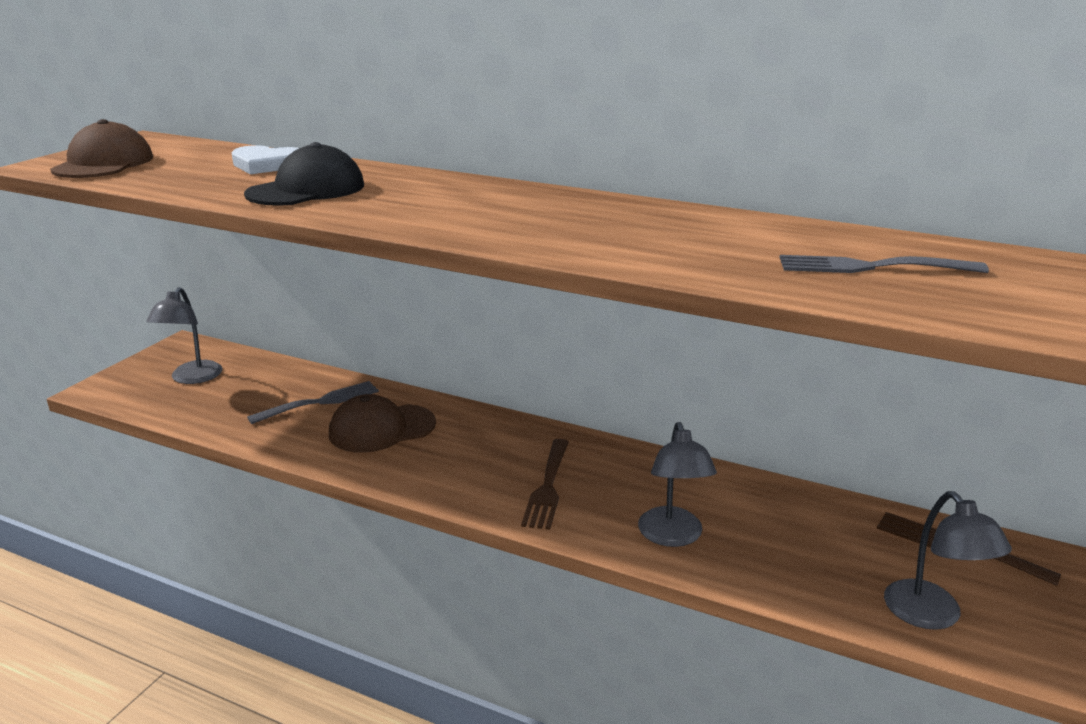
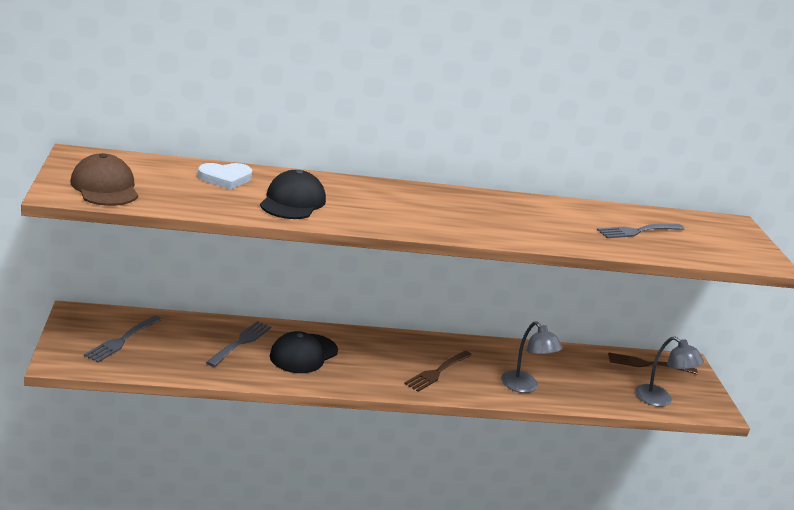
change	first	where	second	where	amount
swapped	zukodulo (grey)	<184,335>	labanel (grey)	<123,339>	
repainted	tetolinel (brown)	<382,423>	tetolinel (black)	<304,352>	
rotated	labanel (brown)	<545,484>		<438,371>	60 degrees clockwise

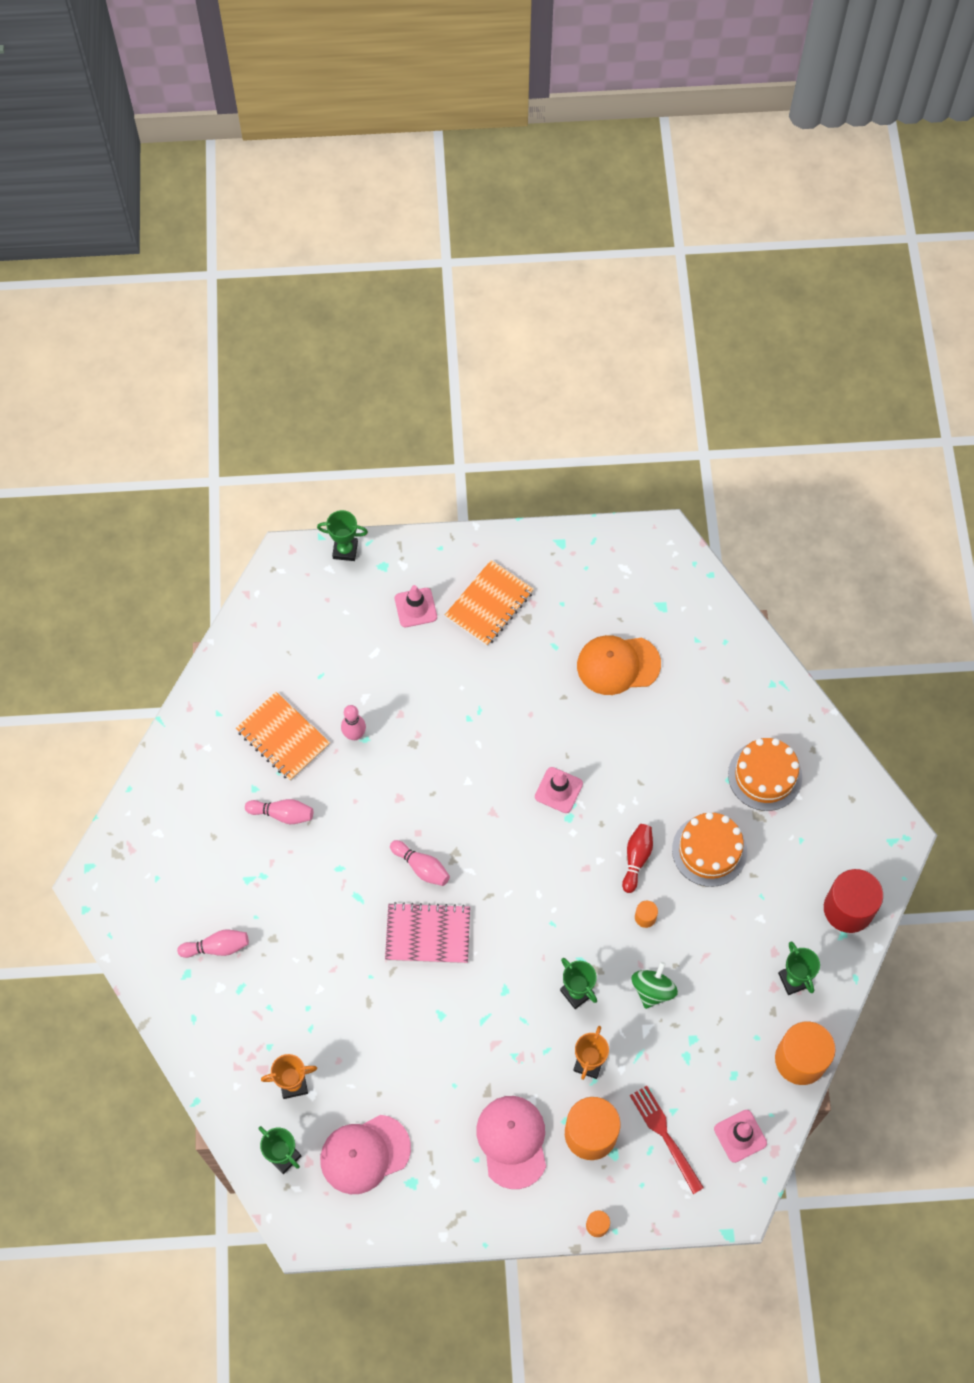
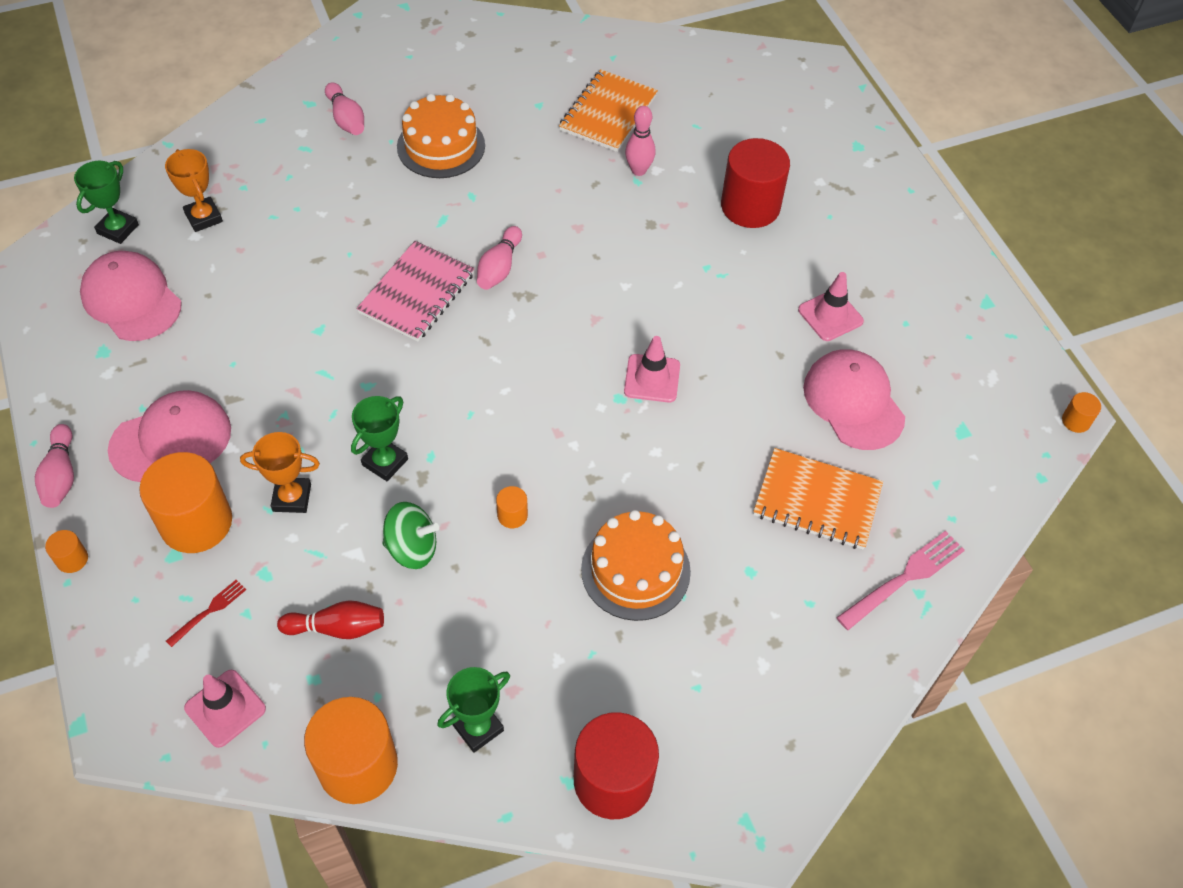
change	first	where	second	where	amount
gone	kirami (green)	<342,535>			
new			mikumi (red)	<755,183>	
new			labanel (pink)	<900,580>	
new			mikumi (orange)	<1081,412>	
shifted	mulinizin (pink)	<279,811>		<54,466>	
shifted	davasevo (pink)	<416,606>		<831,306>	
shifted	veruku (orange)	<489,603>		<818,499>	
shifted	mulinizin (red)	<637,858>		<330,619>	
shifted	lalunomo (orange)	<765,774>		<441,136>	
repainted	tetolinel (orange)	<619,665>	tetolinel (pink)	<854,399>	
rotated	veruku (pink)	<427,932>		<415,291>	45 degrees clockwise
scaled	labanel (red)	<667,1140>		<206,613>	x0.55

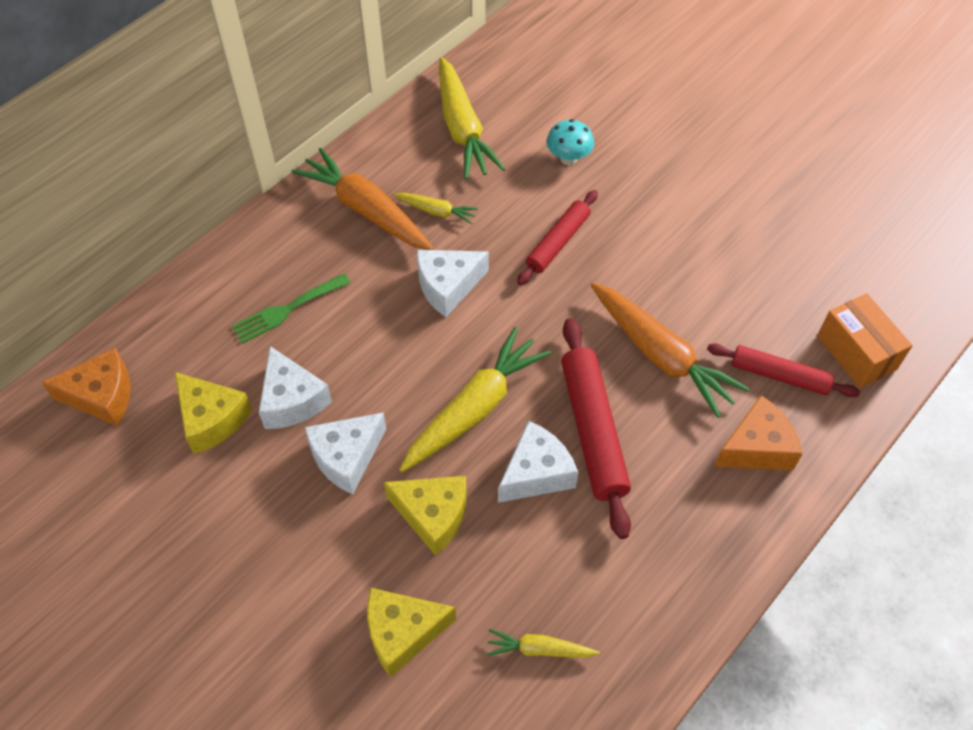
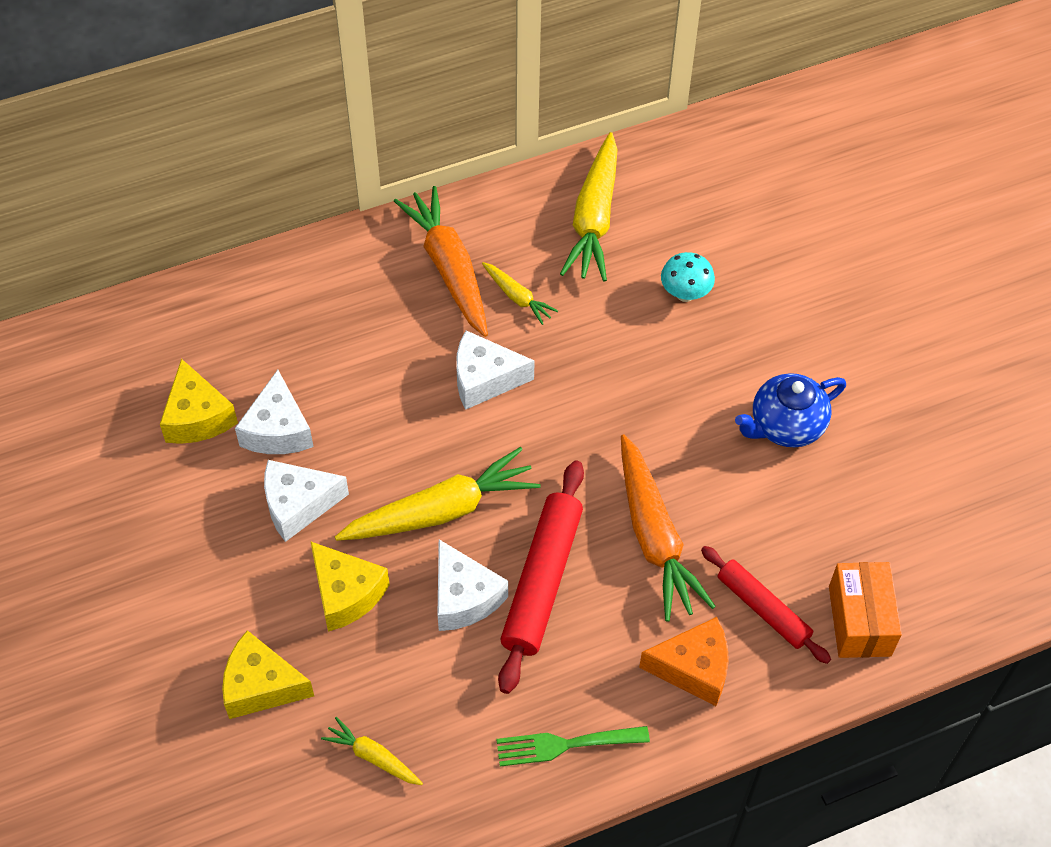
change	first	where	second	where	amount
gone	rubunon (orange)	<86,387>			
gone	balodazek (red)	<557,237>			
new			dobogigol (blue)	<790,410>	
shifted	labanel (green)	<291,308>		<573,746>	
rotated	rubunon (white)	<538,462>		<472,585>	75 degrees clockwise

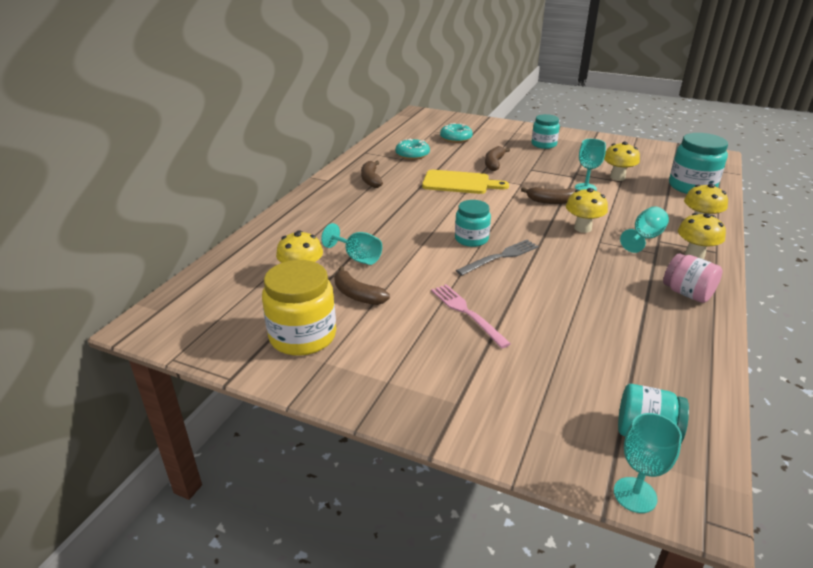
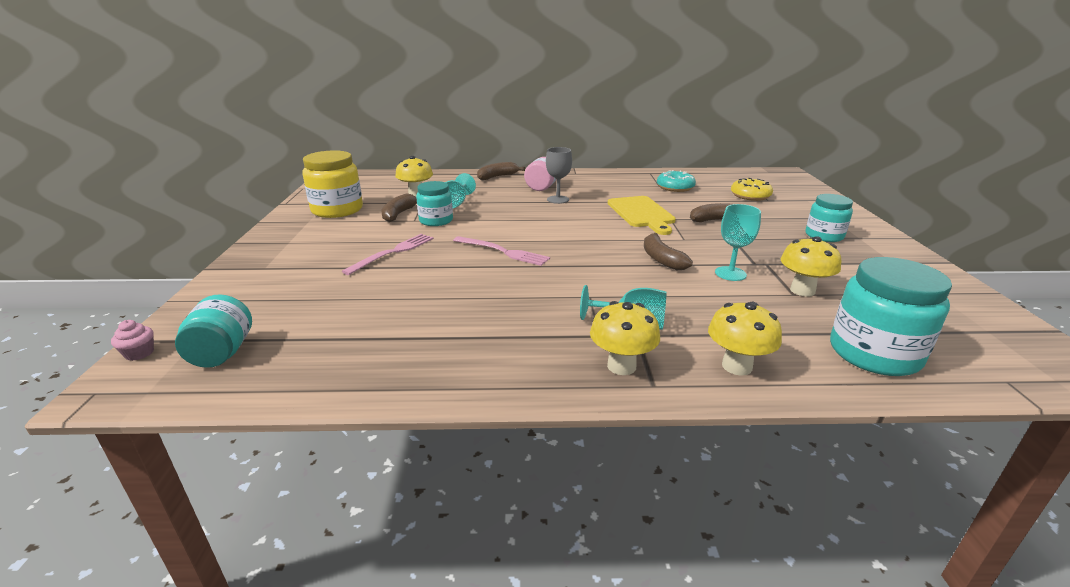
change	first	where	second	where	amount
gone	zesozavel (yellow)	<587,210>			
new			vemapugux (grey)	<559,175>	
shifted	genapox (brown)	<372,174>		<501,171>	
shifted	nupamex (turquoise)	<473,223>		<434,203>	
shifted	nupamex (pink)	<693,278>		<540,174>	
swapped	vemapugux (turquoise)	<648,463>	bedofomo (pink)	<132,340>	
repainted	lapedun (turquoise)	<456,133>	lapedun (yellow)	<752,189>	
repainted	labanel (grey)	<497,258>	labanel (pink)	<501,251>	

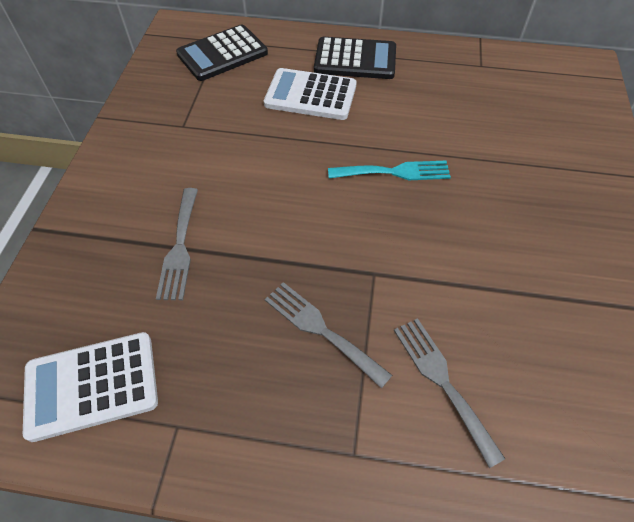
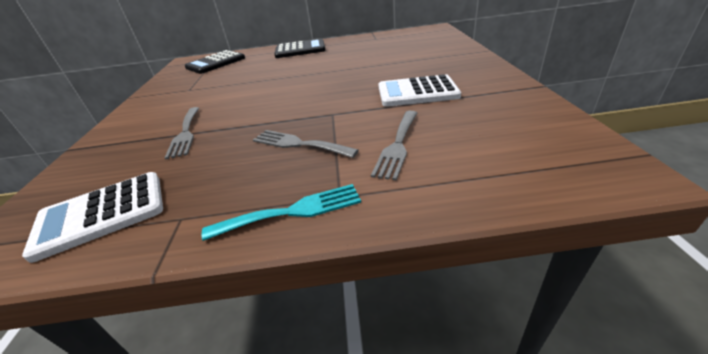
change	first	where	second	where	amount
shifted	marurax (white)	<310,94>		<419,90>	
shifted	labanel (turquoise)	<389,170>		<281,212>	
rotated	labanel (grey)	<449,393>		<394,145>	120 degrees counterclockwise

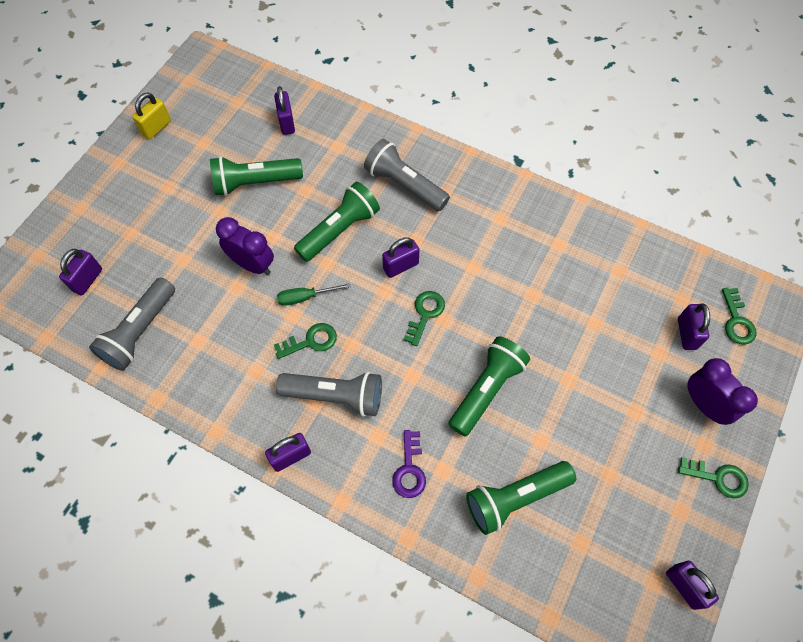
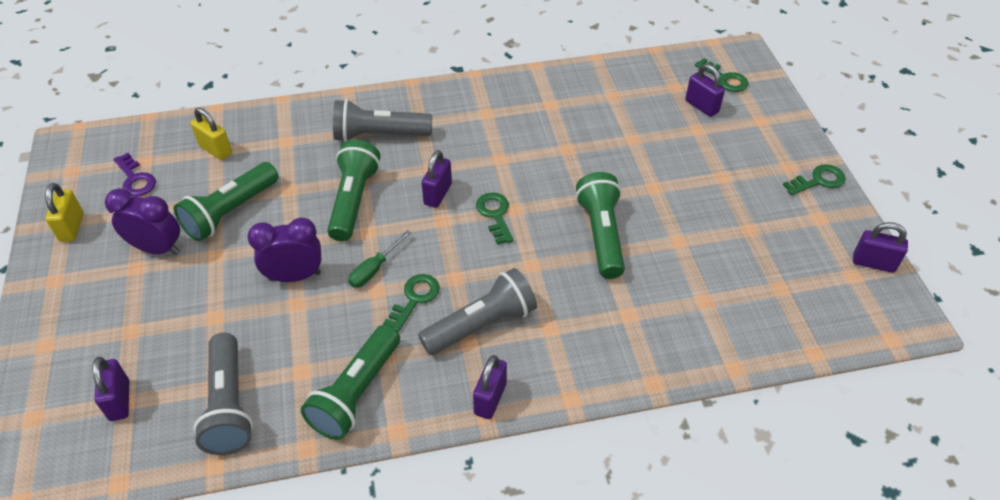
change	first	where	second	where	amount
shifted	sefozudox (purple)	<409,464>		<134,175>	
shifted	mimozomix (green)	<521,498>		<350,382>	
shifted	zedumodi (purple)	<723,391>		<142,221>	
repainted	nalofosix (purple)	<284,110>	nalofosix (yellow)	<211,133>	

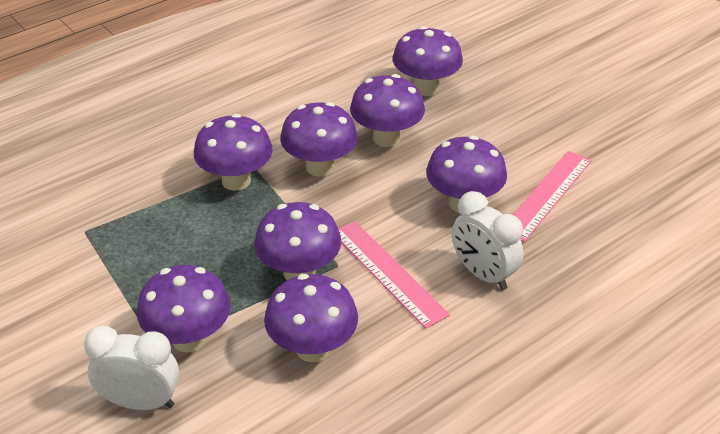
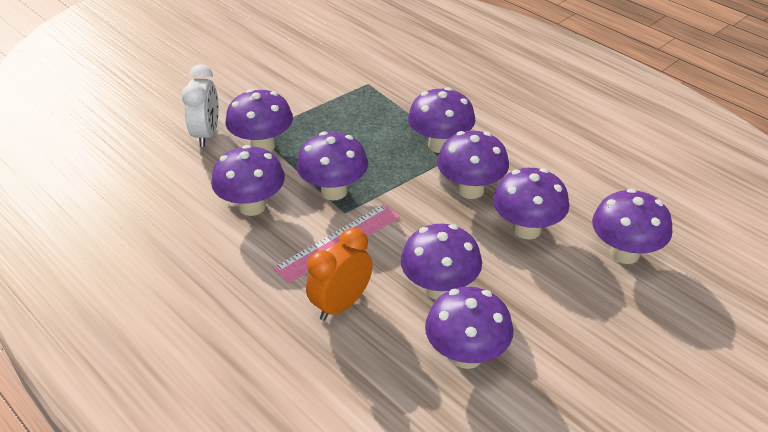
change	first	where	second	where	amount
swapped	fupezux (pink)	<552,196>	zesozavel (purple)	<469,328>	
repainted	zedumodi (white)	<487,240>	zedumodi (orange)	<339,274>	

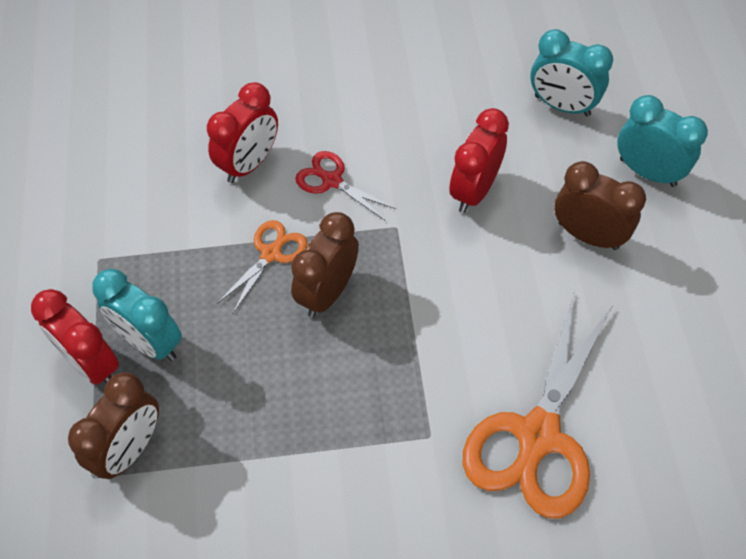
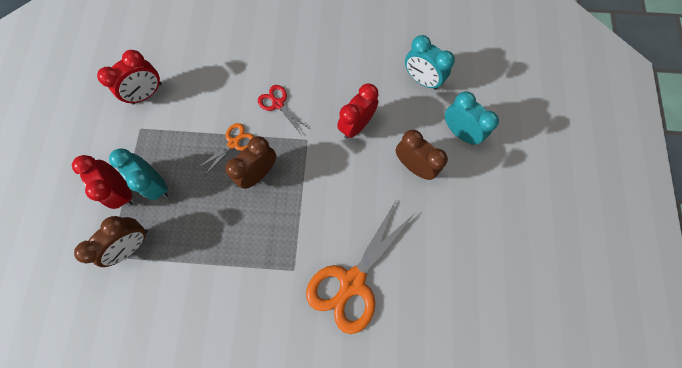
change	first	where	second	where	amount
shifted	zedumodi (red)	<242,132>		<129,77>	

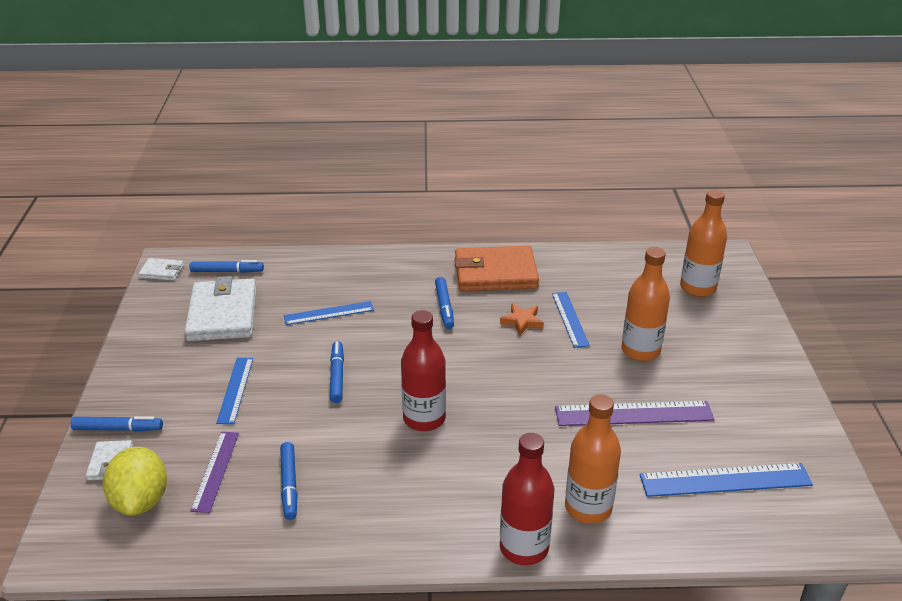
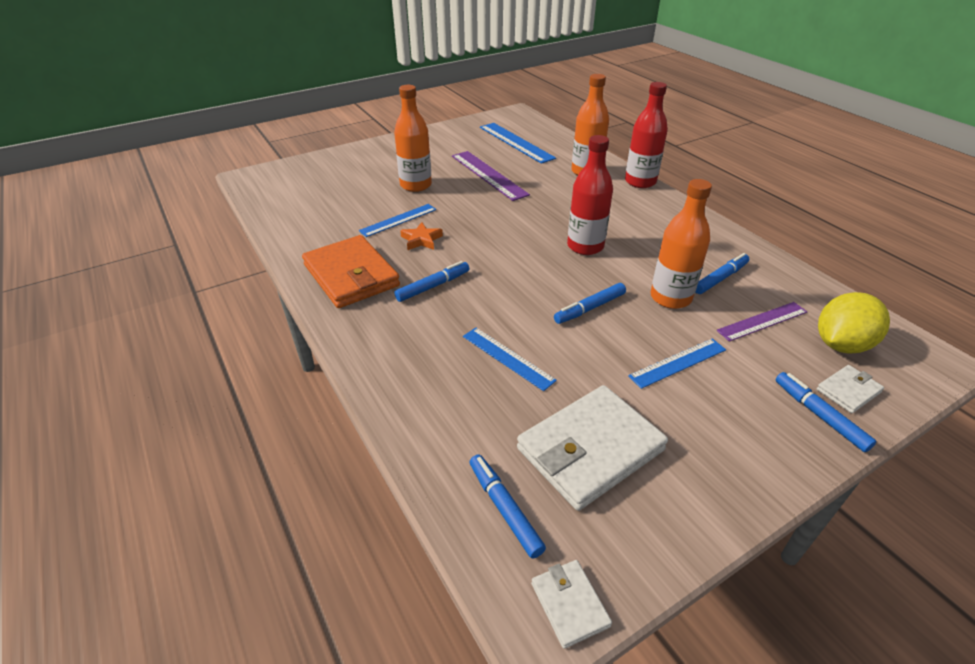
change	first	where	second	where	amount
shifted	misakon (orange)	<703,243>		<681,244>	

